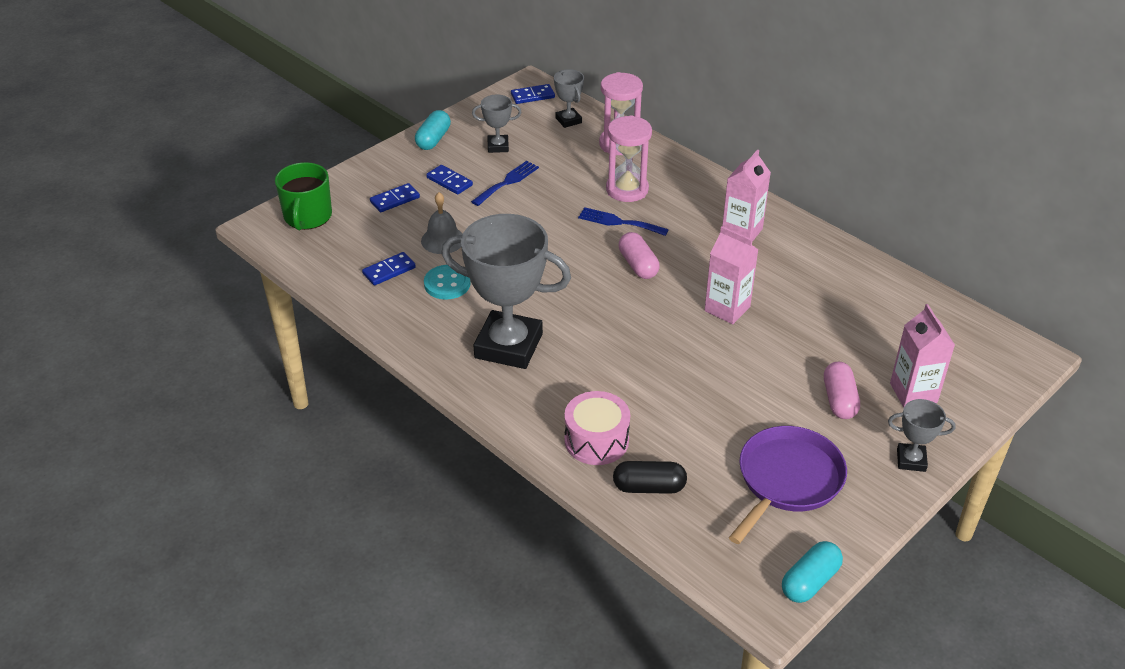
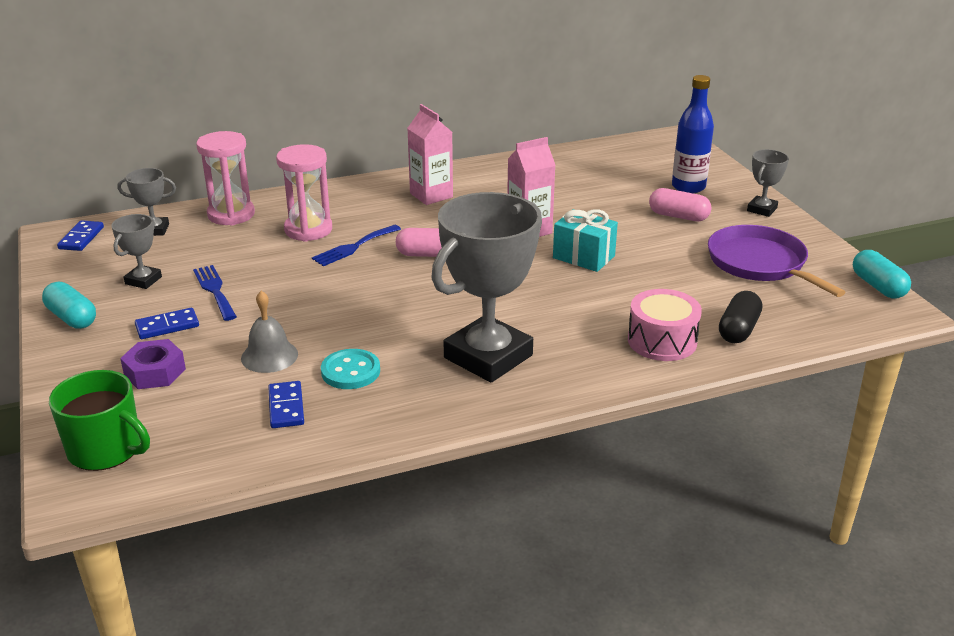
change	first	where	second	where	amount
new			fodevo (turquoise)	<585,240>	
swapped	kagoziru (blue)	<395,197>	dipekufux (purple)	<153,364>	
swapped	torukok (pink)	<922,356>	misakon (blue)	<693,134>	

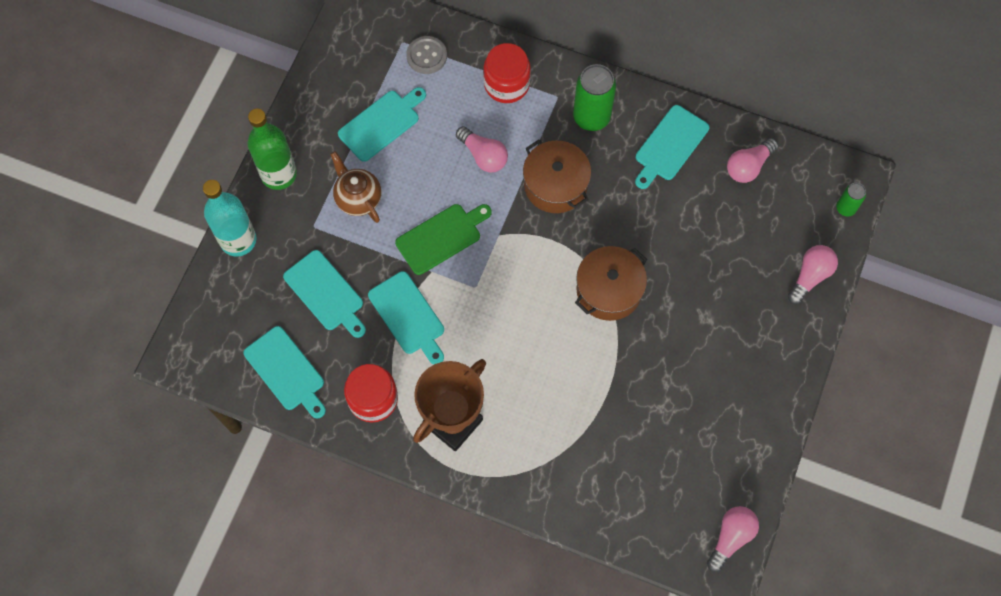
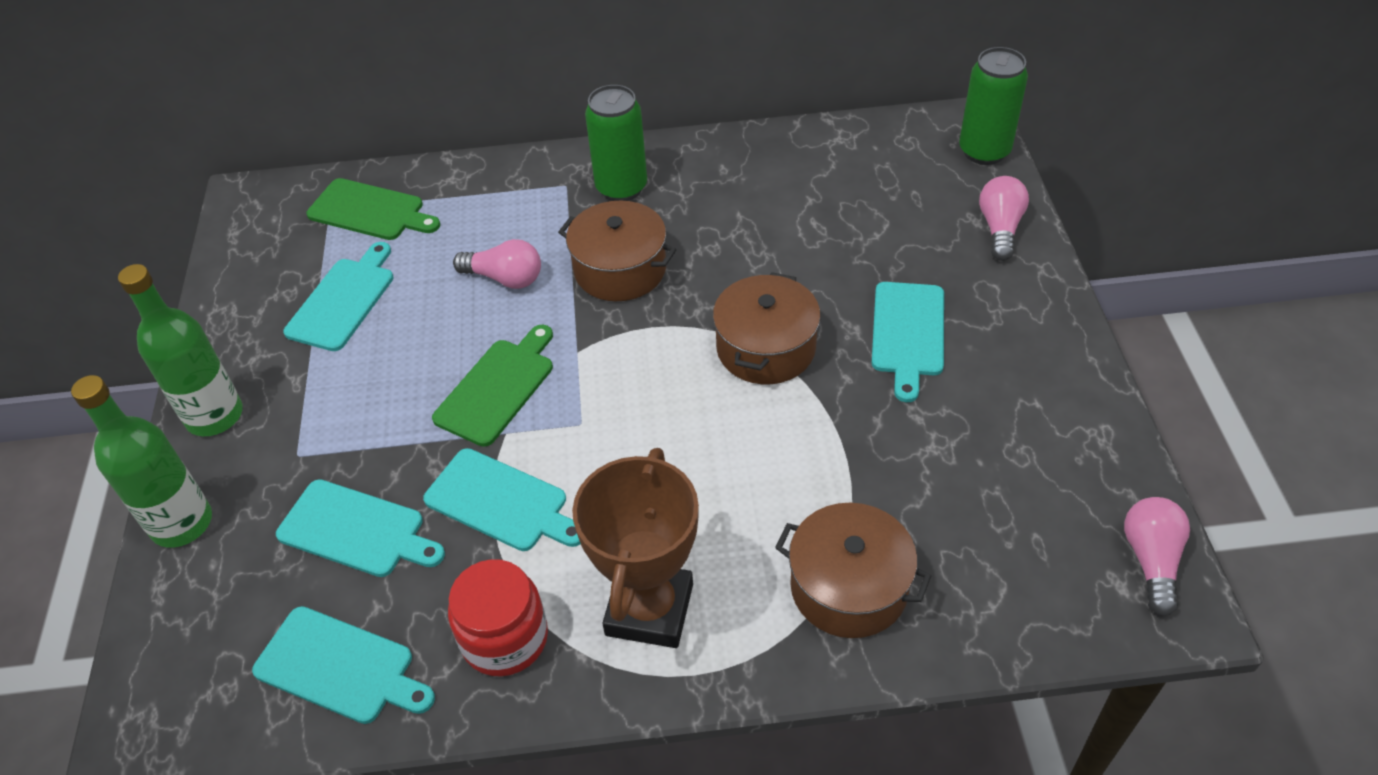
change	first	where	second	where	amount
gone	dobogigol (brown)	<355,187>			
gone	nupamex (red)	<507,73>			
gone	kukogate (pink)	<753,160>			
new			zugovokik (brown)	<853,570>	
shifted	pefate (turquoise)	<672,147>		<908,342>	
swapped	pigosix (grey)	<426,55>	pefate (green)	<373,209>	
repainted	misakon (turquoise)	<230,218>	misakon (green)	<141,461>	
scaled	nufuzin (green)	<851,200>		<993,106>	x1.86

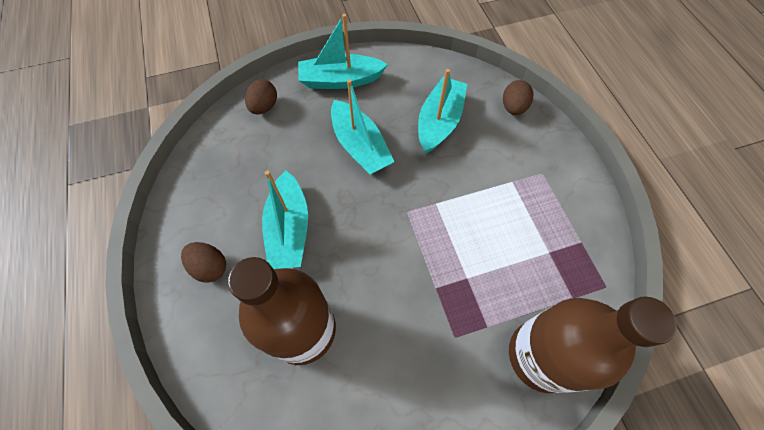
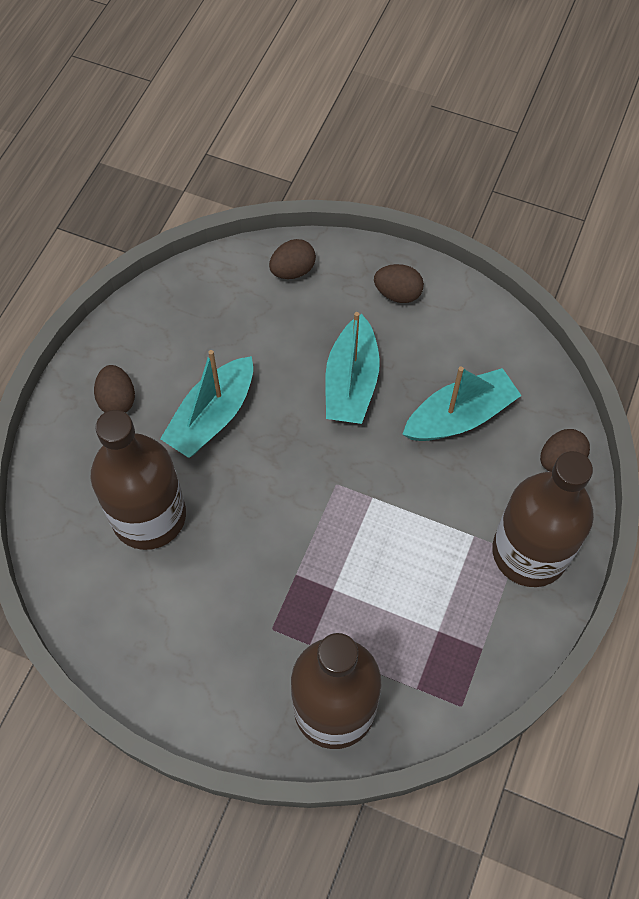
change	first	where	second	where	amount
new			misakon (brown)	<543,519>	
swapped	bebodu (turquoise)	<343,51>	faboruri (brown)	<399,283>	

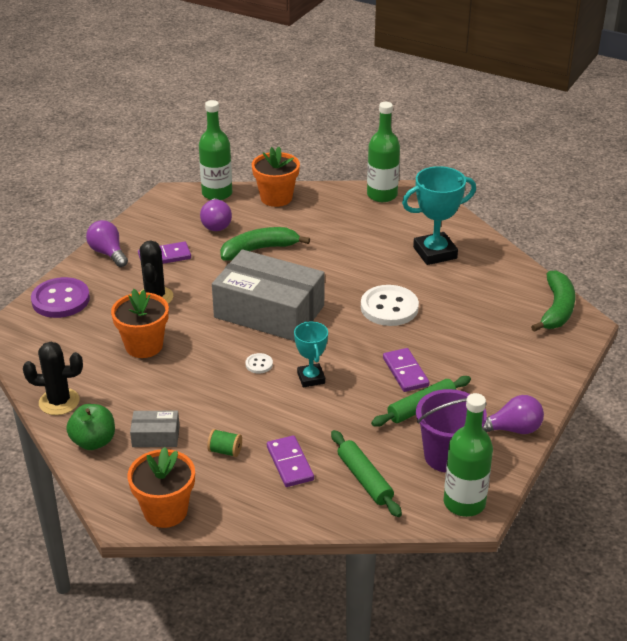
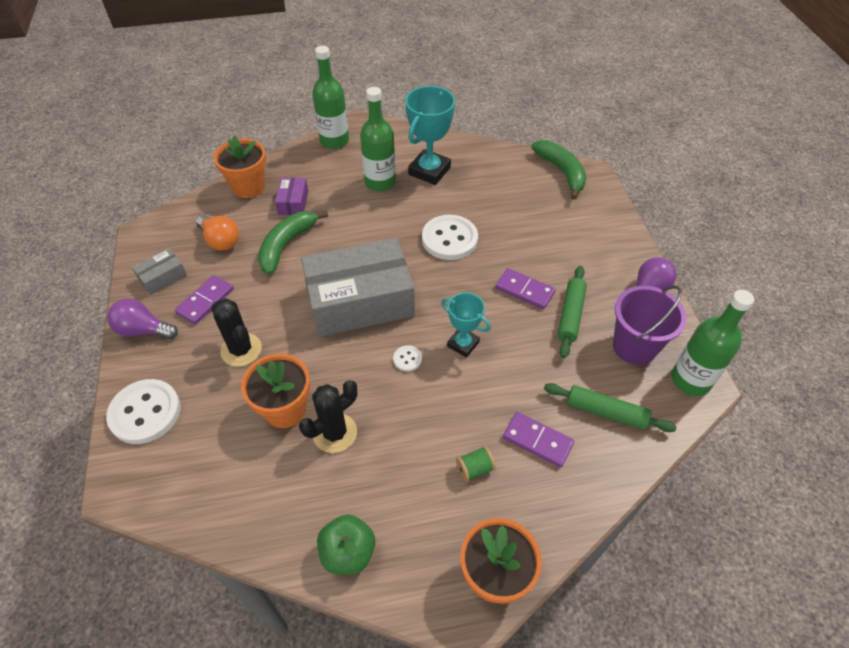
change	first	where	second	where	amount
new			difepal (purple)	<291,196>	
shifted	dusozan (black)	<53,378>		<328,416>	
shifted	difepal (grey)	<155,429>		<159,271>	
shifted	misakon (green)	<215,150>		<378,139>	
repainted	pigosix (purple)	<60,297>	pigosix (white)	<143,411>	
repainted	kukogate (purple)	<216,214>	kukogate (orange)	<217,233>	

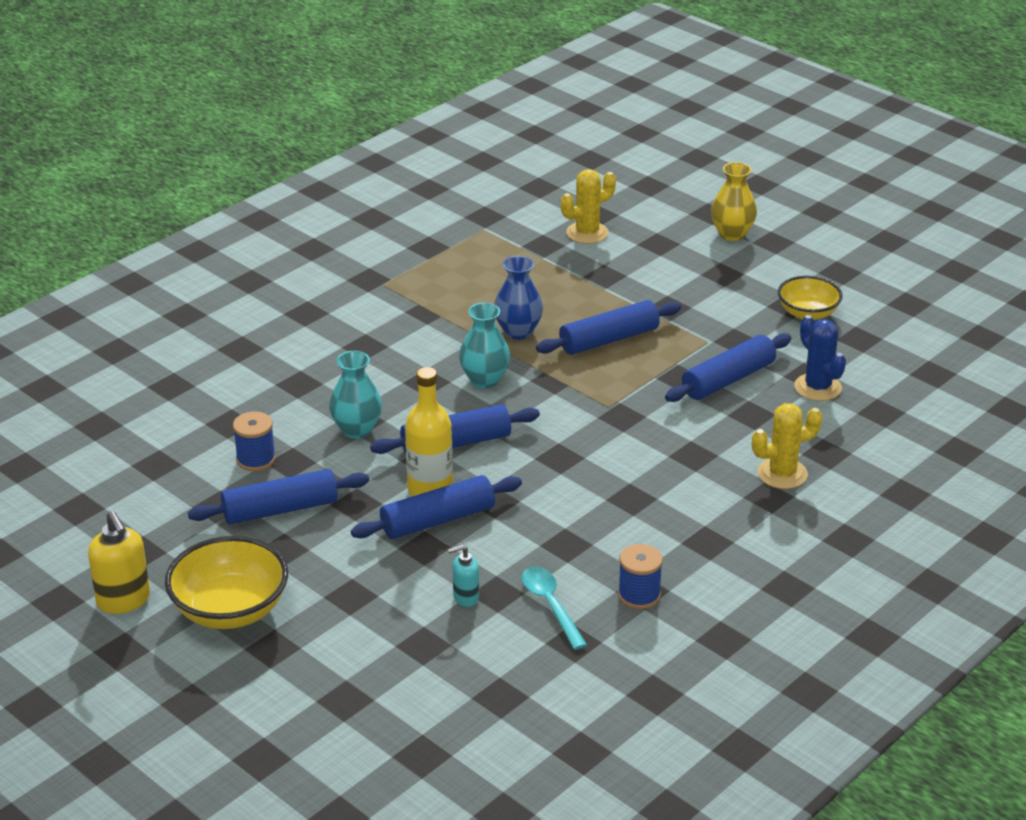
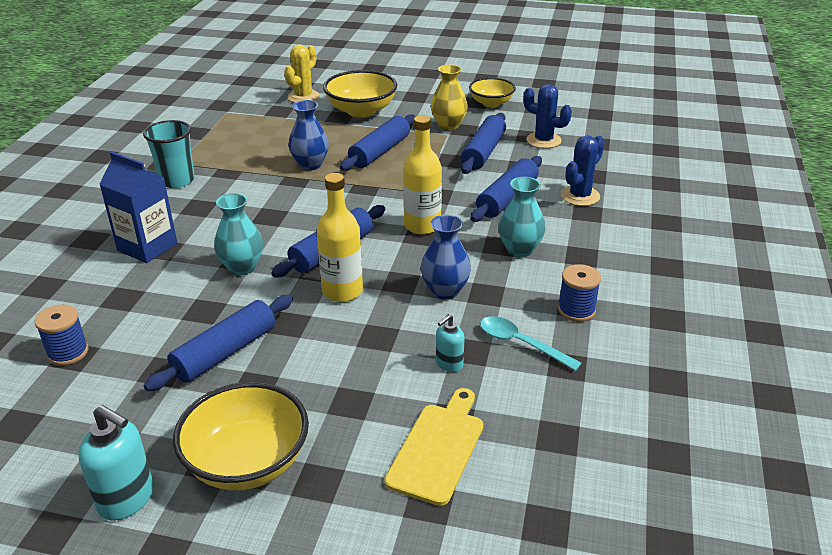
change	first	where	second	where	amount
new			torukok (blue)	<138,207>	
new			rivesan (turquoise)	<169,154>	
new			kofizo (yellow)	<360,93>	
new			pefate (yellow)	<433,447>	
new			misakon (yellow)	<422,175>	
new			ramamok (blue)	<446,257>	
shifted	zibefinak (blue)	<254,441>		<61,335>	
shifted	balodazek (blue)	<436,507>		<506,189>	
shifted	ramamok (turquoise)	<484,345>		<522,217>	
shifted	ramamok (yellow)	<734,201>		<449,97>	
repainted	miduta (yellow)	<119,562>	miduta (turquoise)	<116,463>	
repainted	dusozan (yellow)	<787,446>	dusozan (blue)	<583,170>	

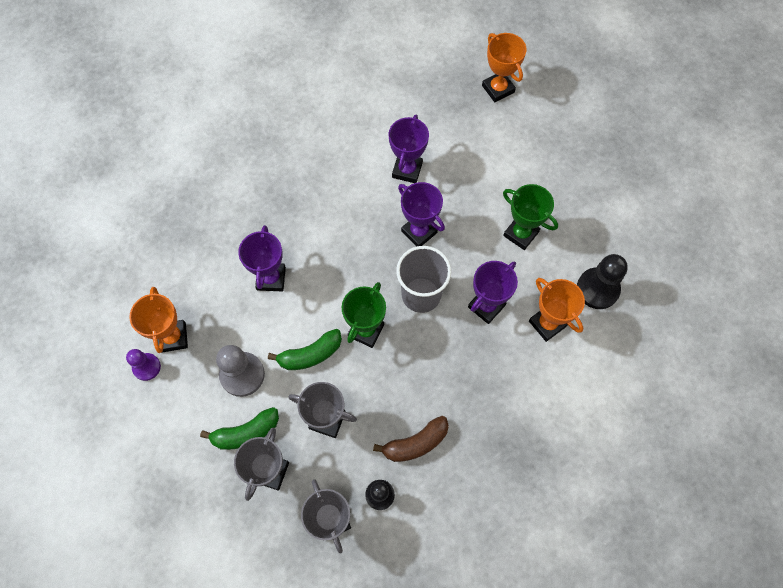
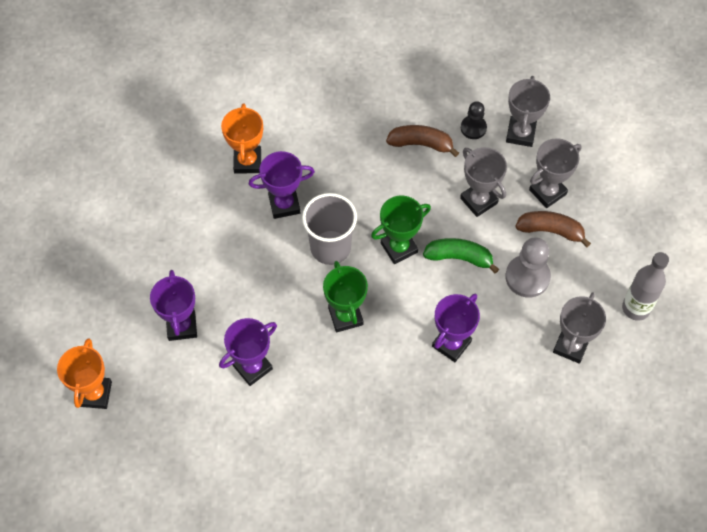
change	first	where	second	where	amount
gone	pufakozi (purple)	<143,365>			
gone	pufakozi (black)	<602,281>			
new			misakon (grey)	<645,286>	
shifted	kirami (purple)	<421,214>		<173,305>	
shifted	kirami (green)	<530,217>		<345,296>	
repainted	kirami (orange)	<158,320>	kirami (grey)	<579,328>	
repainted	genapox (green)	<239,428>	genapox (brown)	<553,229>	

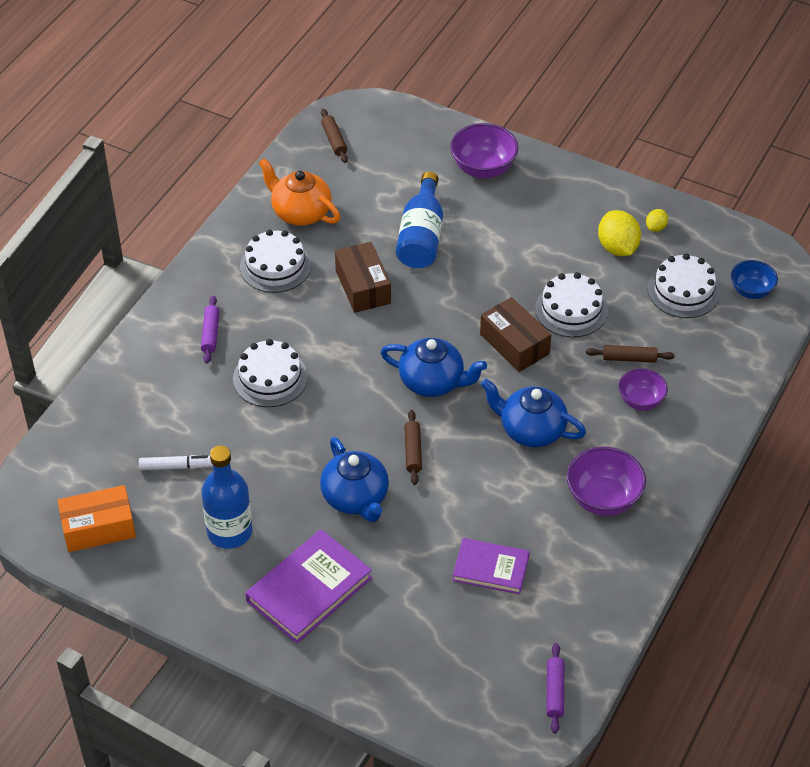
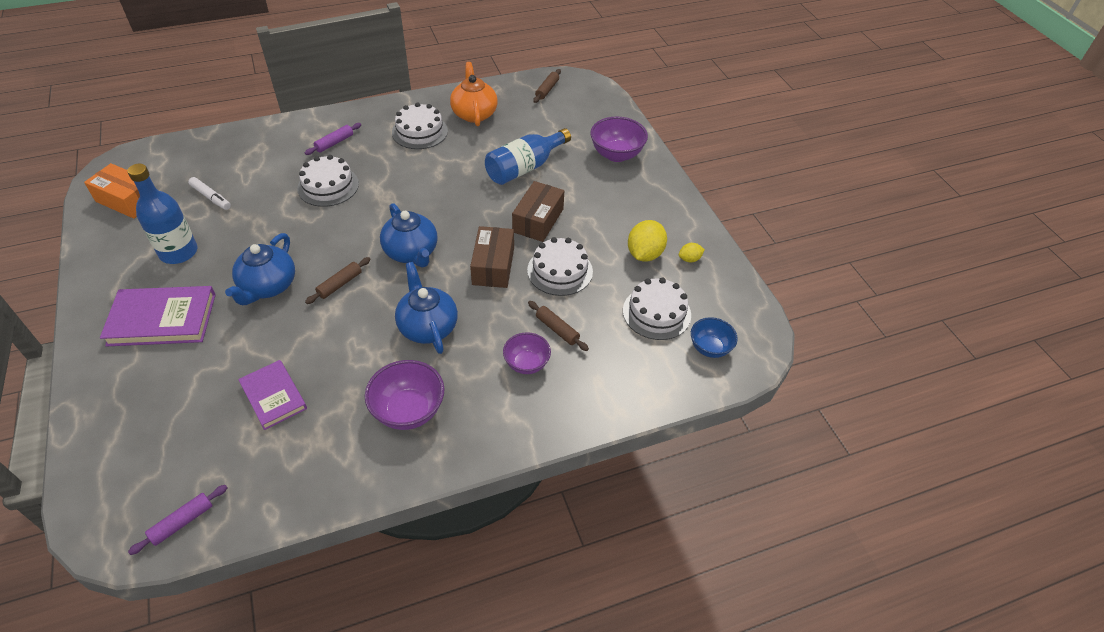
change	first	where	second	where	amount
shifted	difepal (brown)	<363,277>		<538,211>	

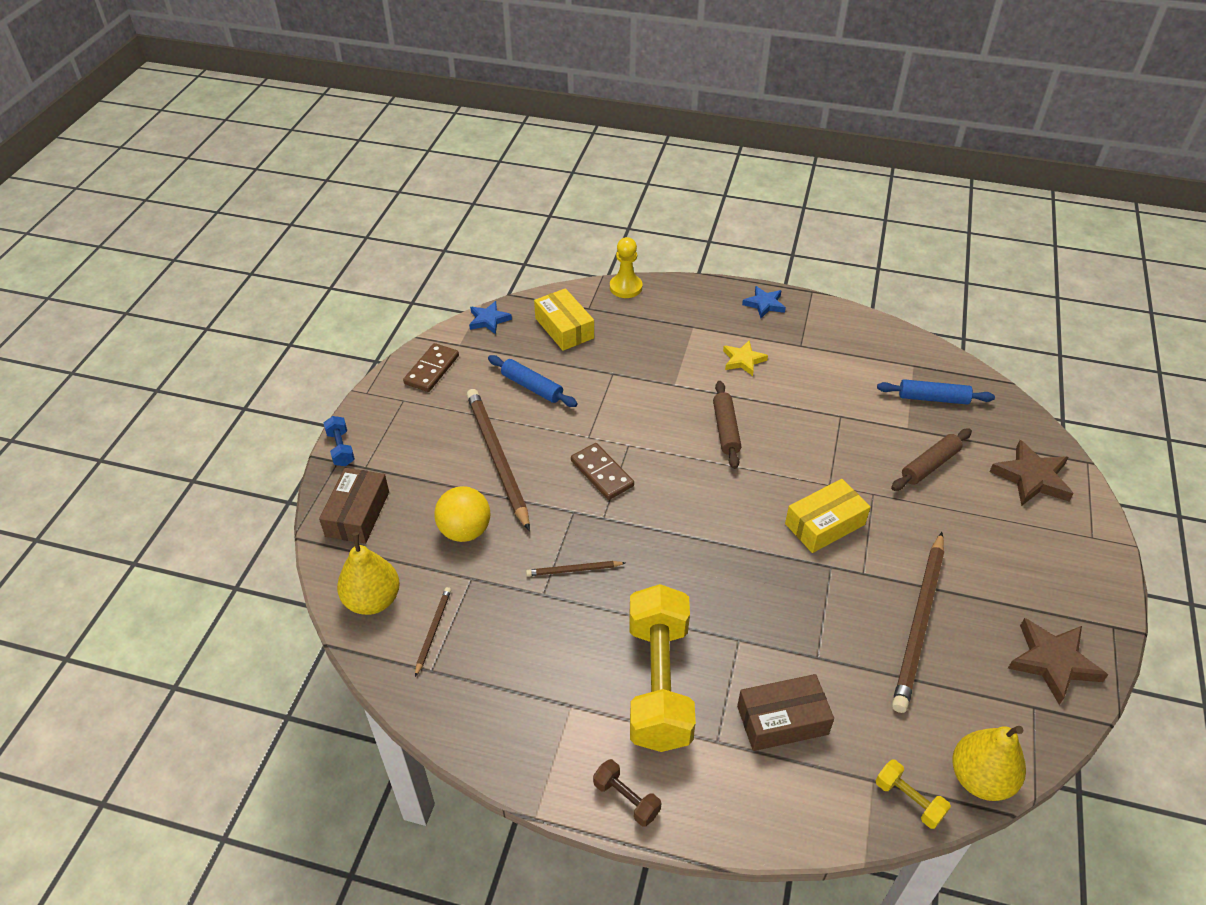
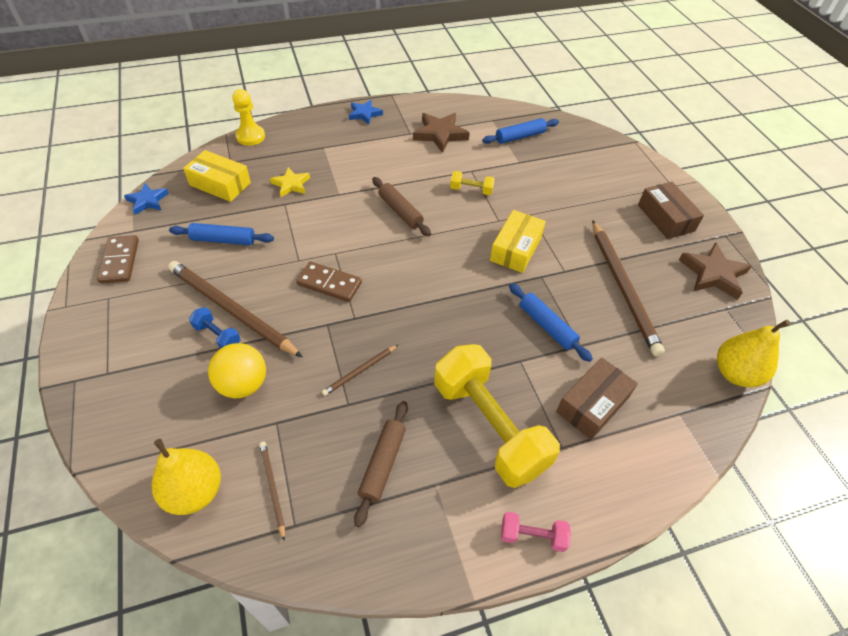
change	first	where	second	where	amount
new			balodazek (blue)	<551,322>	
shifted	difepal (brown)	<354,506>		<671,210>	
shifted	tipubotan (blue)	<339,441>		<214,328>	
shifted	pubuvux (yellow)	<745,358>		<290,182>	
shifted	tipubotan (yellow)	<913,794>		<472,183>	
shifted	balodazek (brown)	<931,460>		<381,464>	
shifted	pubuvux (brown)	<1031,473>		<441,133>	
repainted	tipubotan (brown)	<627,793>	tipubotan (pink)	<536,532>	

